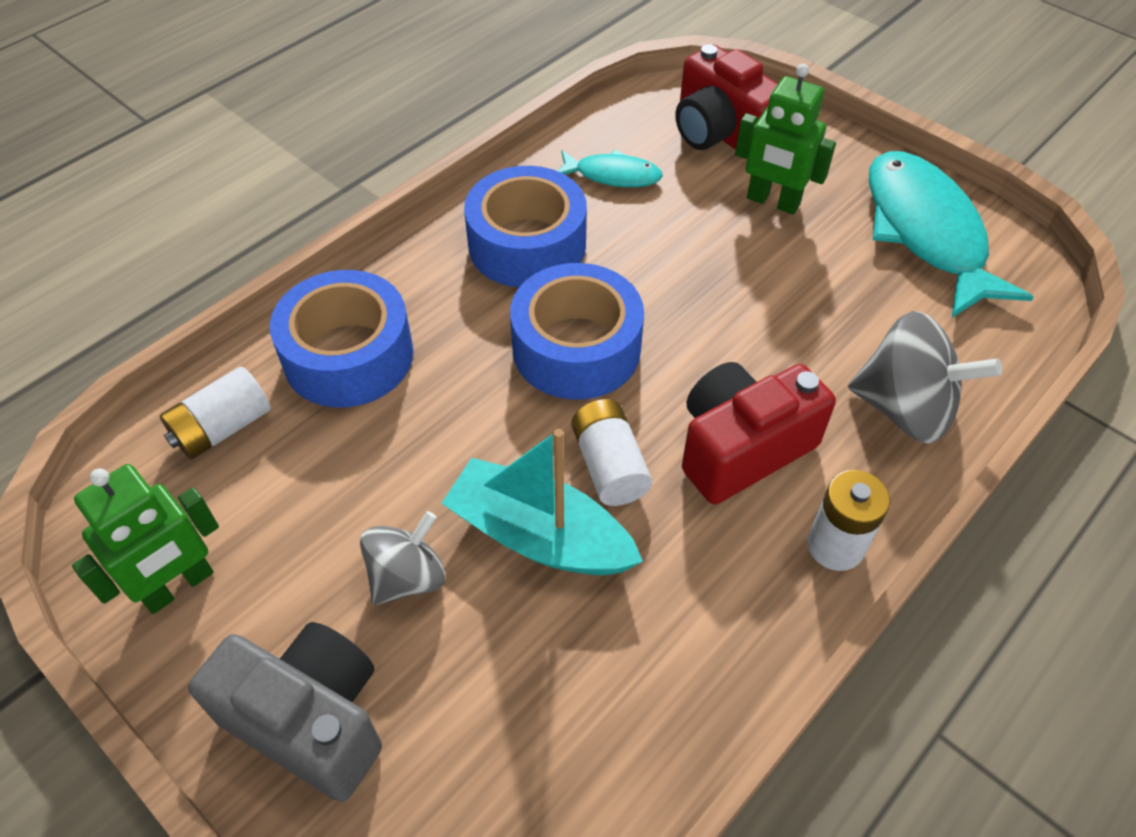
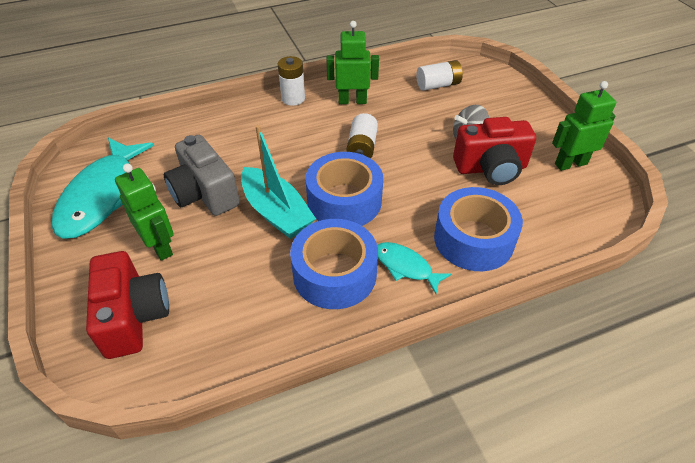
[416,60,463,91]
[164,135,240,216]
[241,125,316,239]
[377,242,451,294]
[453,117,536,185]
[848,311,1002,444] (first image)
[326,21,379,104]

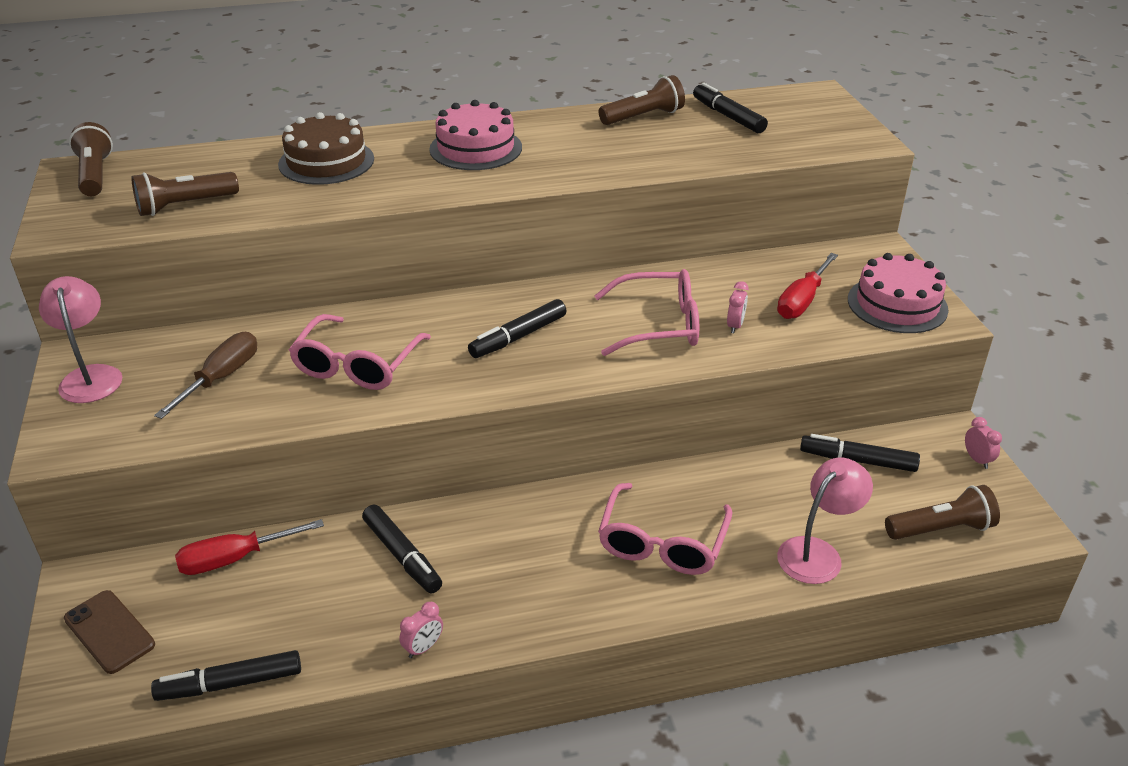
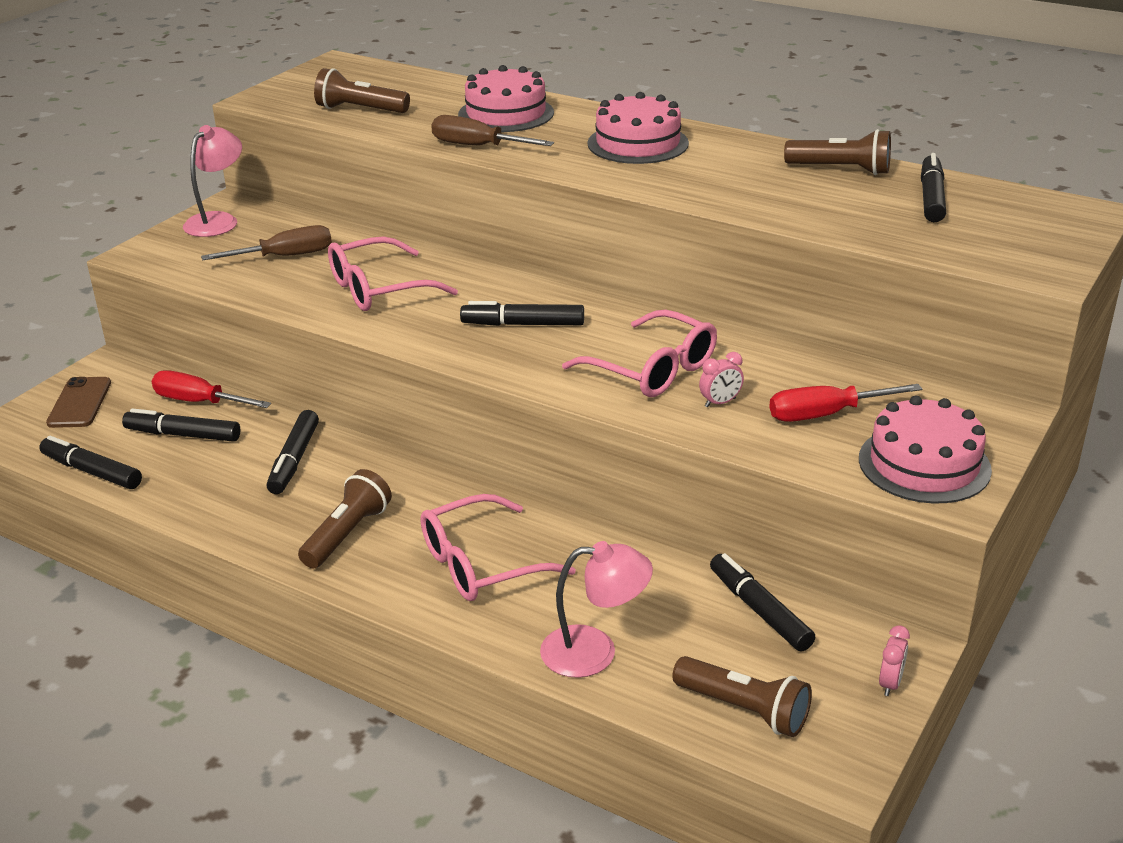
[298,469,392,568]
[458,65,554,132]
[399,602,443,658] (first image)
[122,408,240,442]
[431,115,554,146]

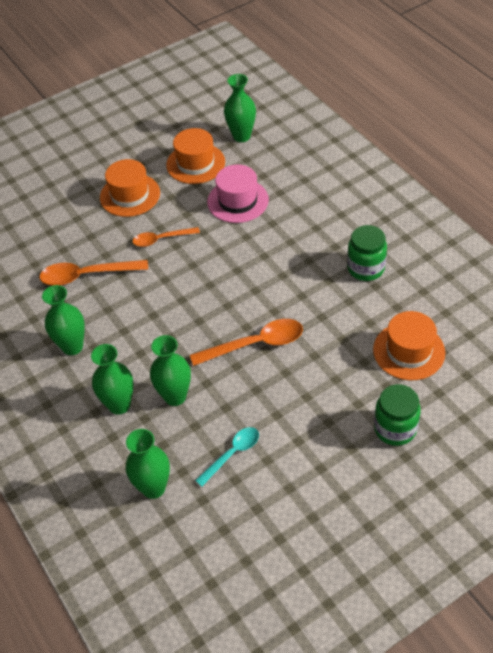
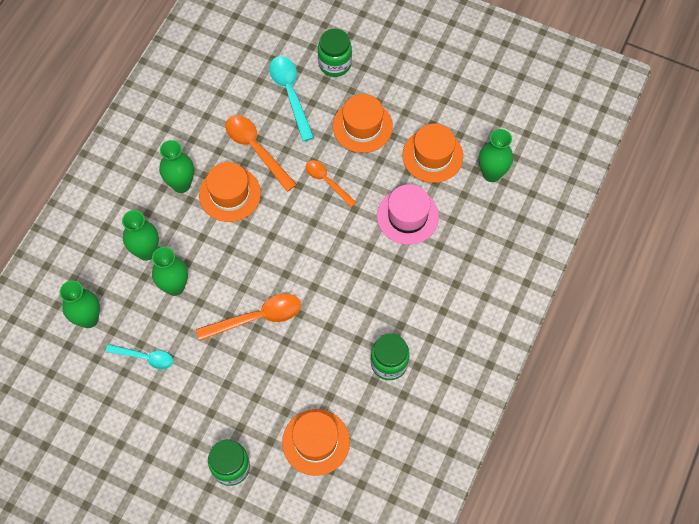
[196,294,301,341]
[199,162,261,222]
[269,56,314,142]
[318,29,352,77]

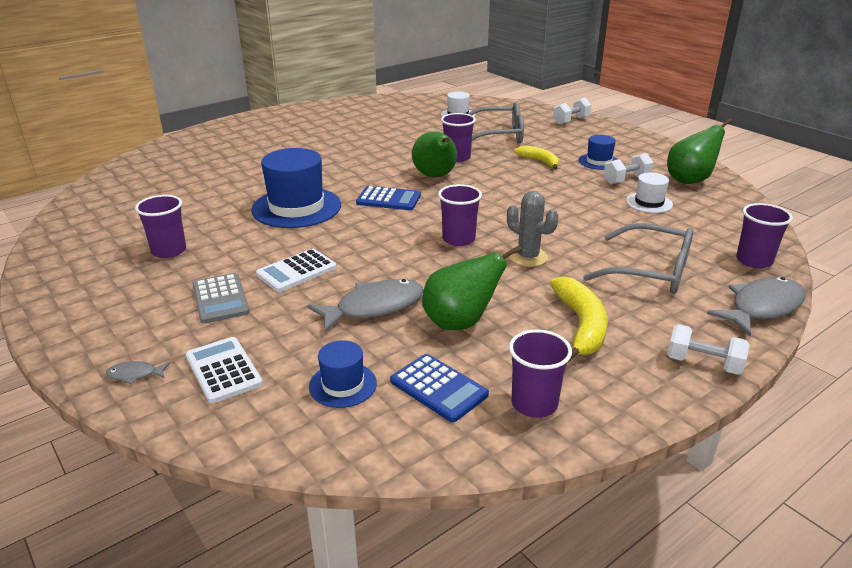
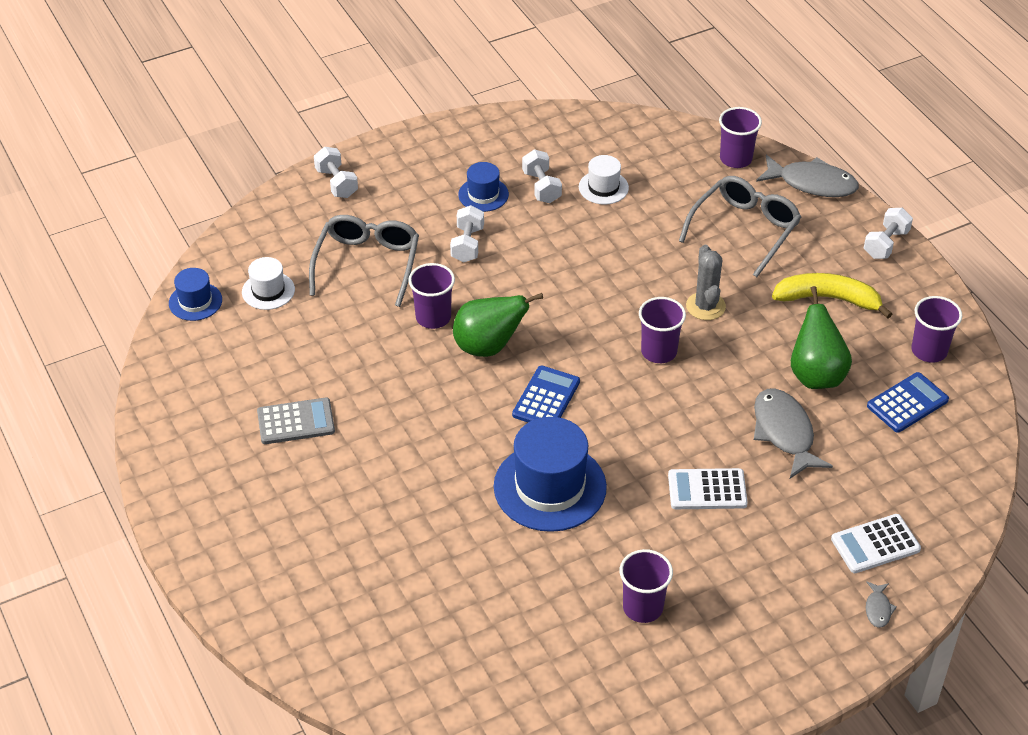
[257,398,335,444]
[668,468,748,509]
[169,268,222,321]
[686,245,726,320]
[450,205,484,263]
[667,118,732,184] (first image)
[756,155,859,197]

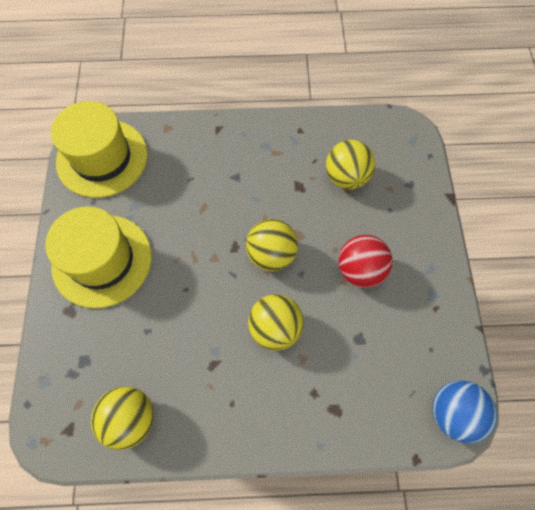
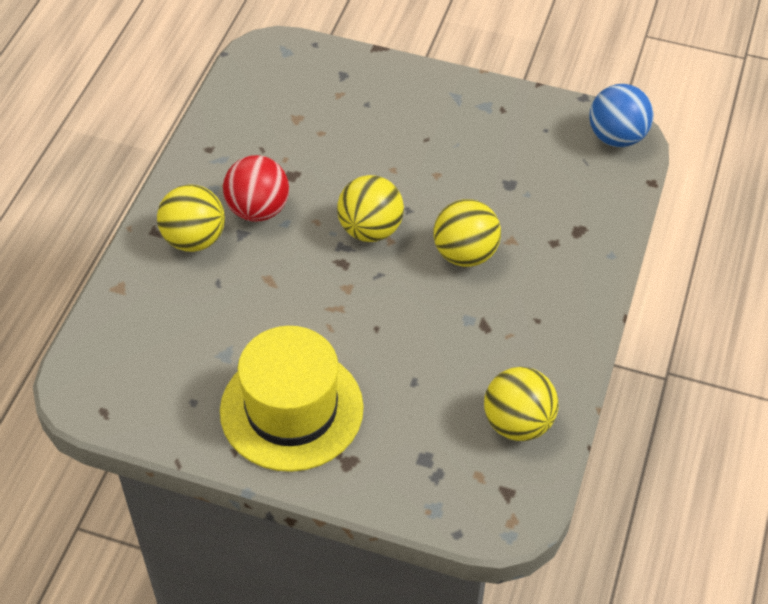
[51,101,148,198] (first image)
[157,185,225,252]
[223,155,289,222]

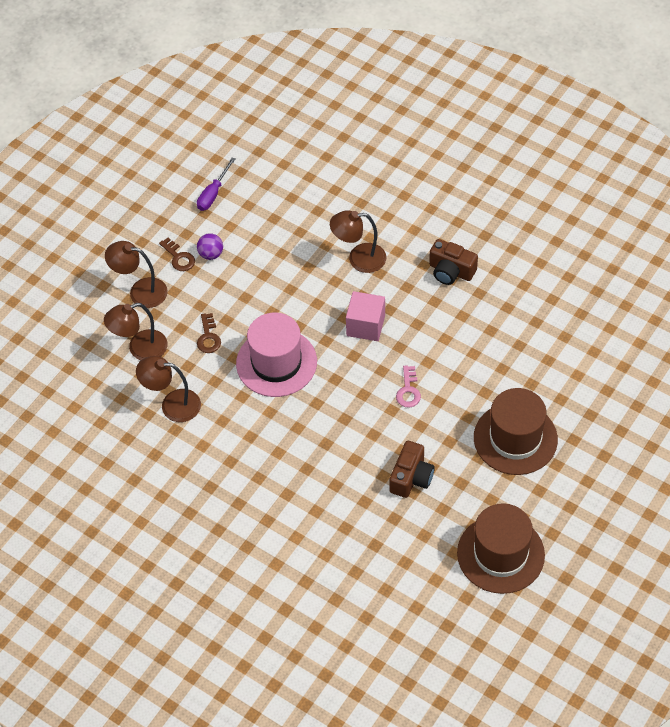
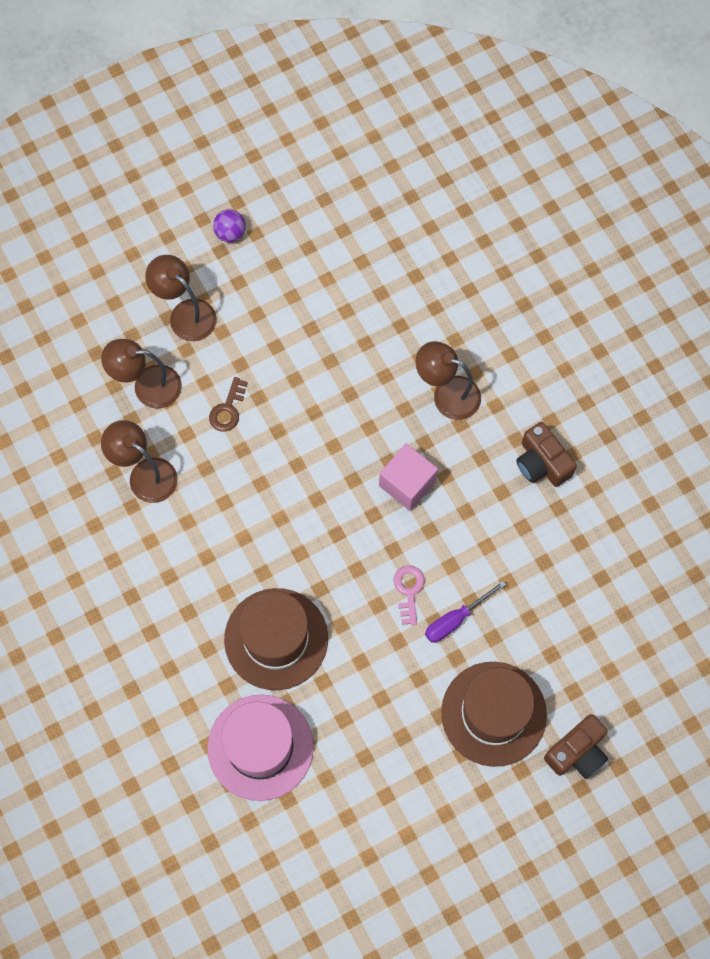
[159,238,195,271] (first image)
[425,580,506,643]
[213,209,246,242]
[207,695,314,801]
[544,714,608,779]
[394,565,425,625]
[224,588,328,690]

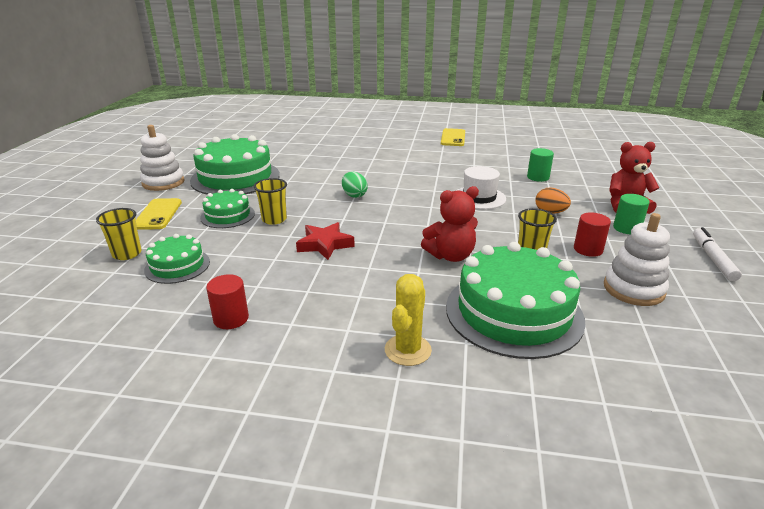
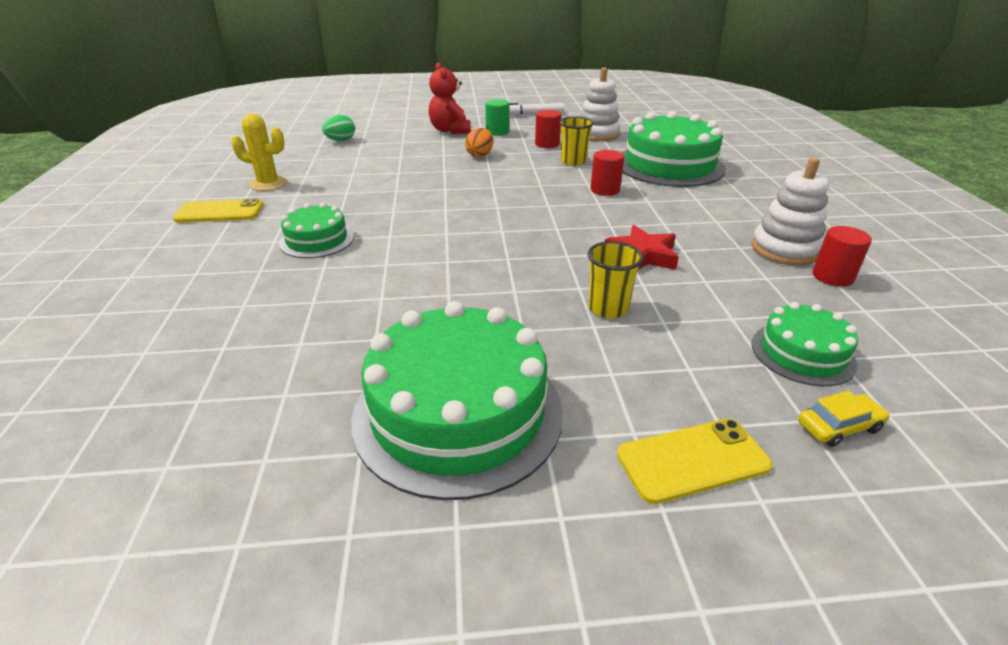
[798,391,890,447]
[751,157,829,266]
[279,203,354,258]
[322,115,355,141]
[231,114,287,191]
[591,150,624,196]
[456,166,506,209] (first image)
[527,148,554,182] (first image)

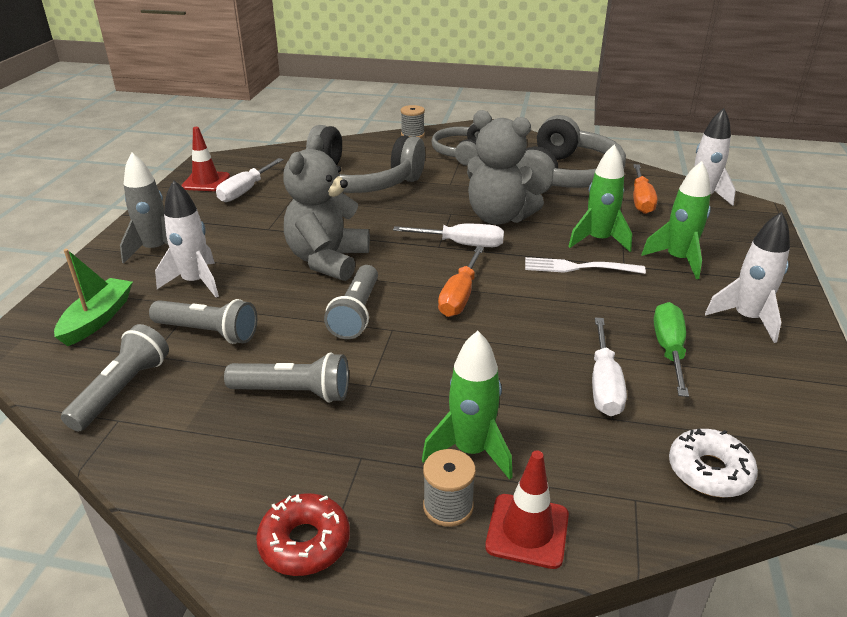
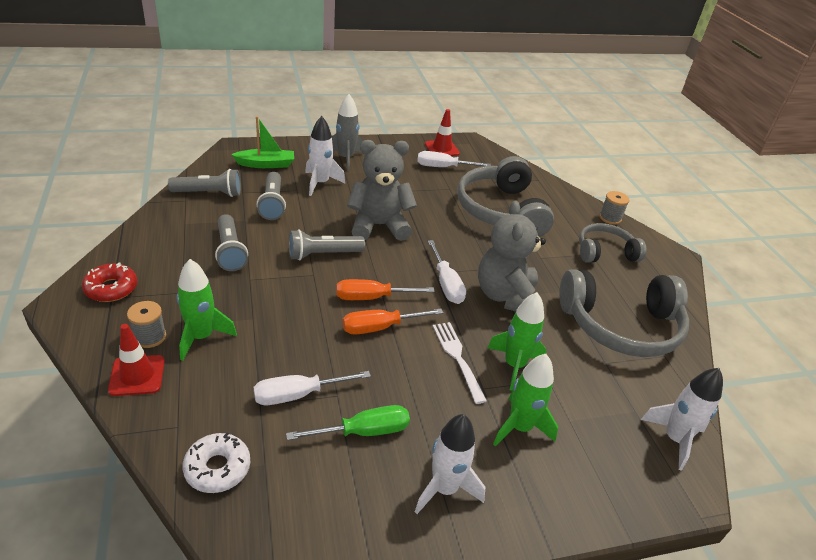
[343,309,443,335]

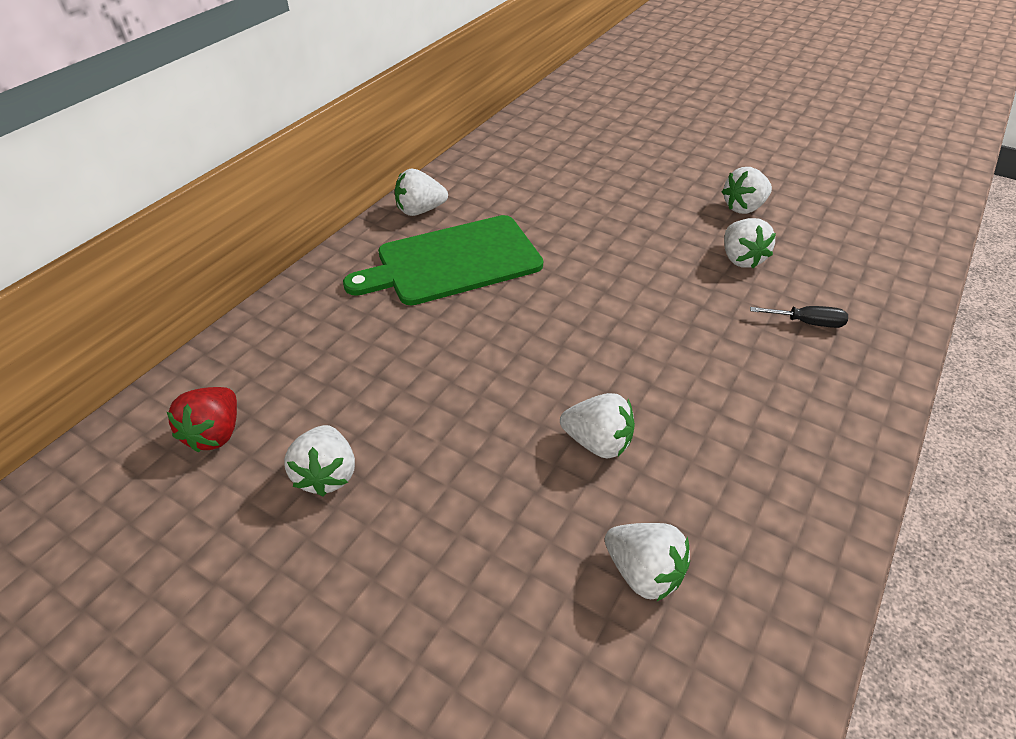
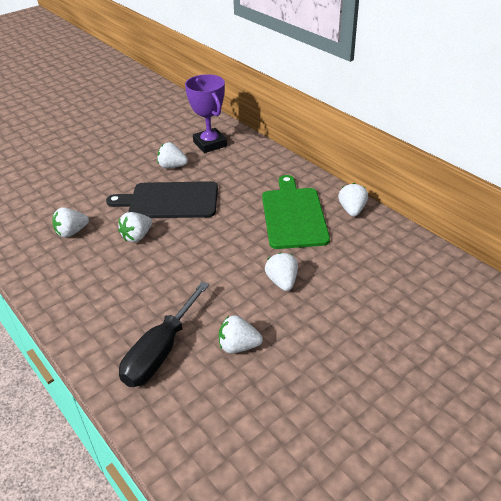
[185,74,227,153]
[265,252,298,291]
[119,282,209,387]
[106,181,218,218]

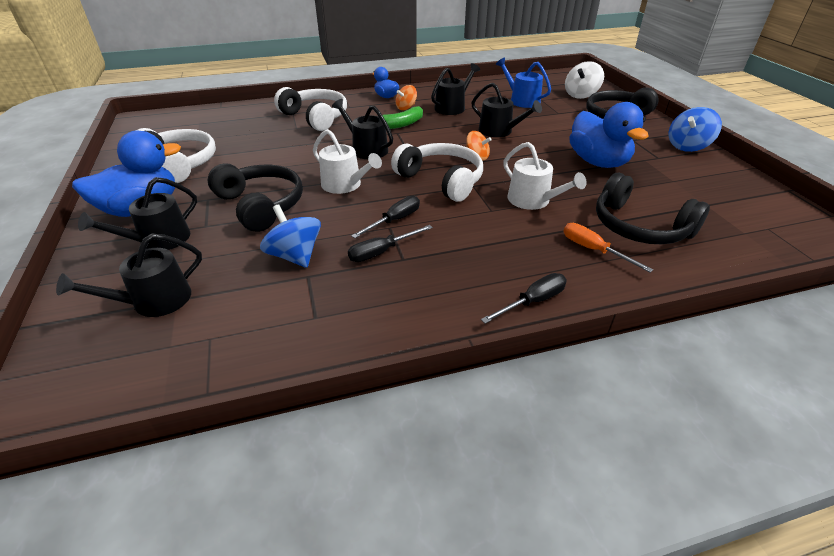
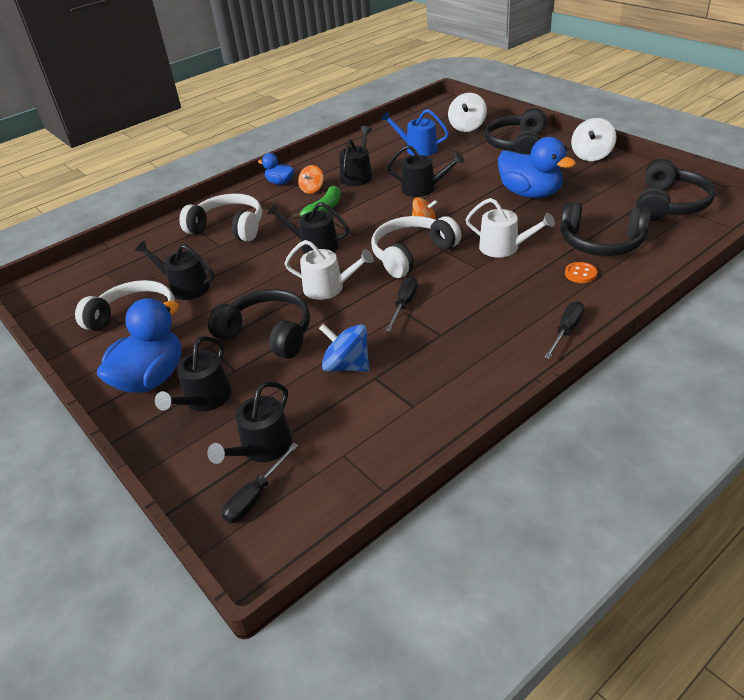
[222,443,298,523]
[371,216,461,278]
[565,262,598,283]
[571,118,617,161]
[135,240,214,300]
[636,159,716,221]

